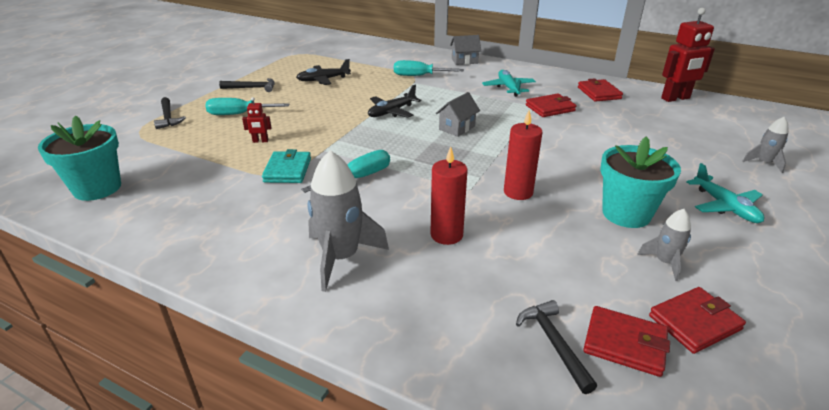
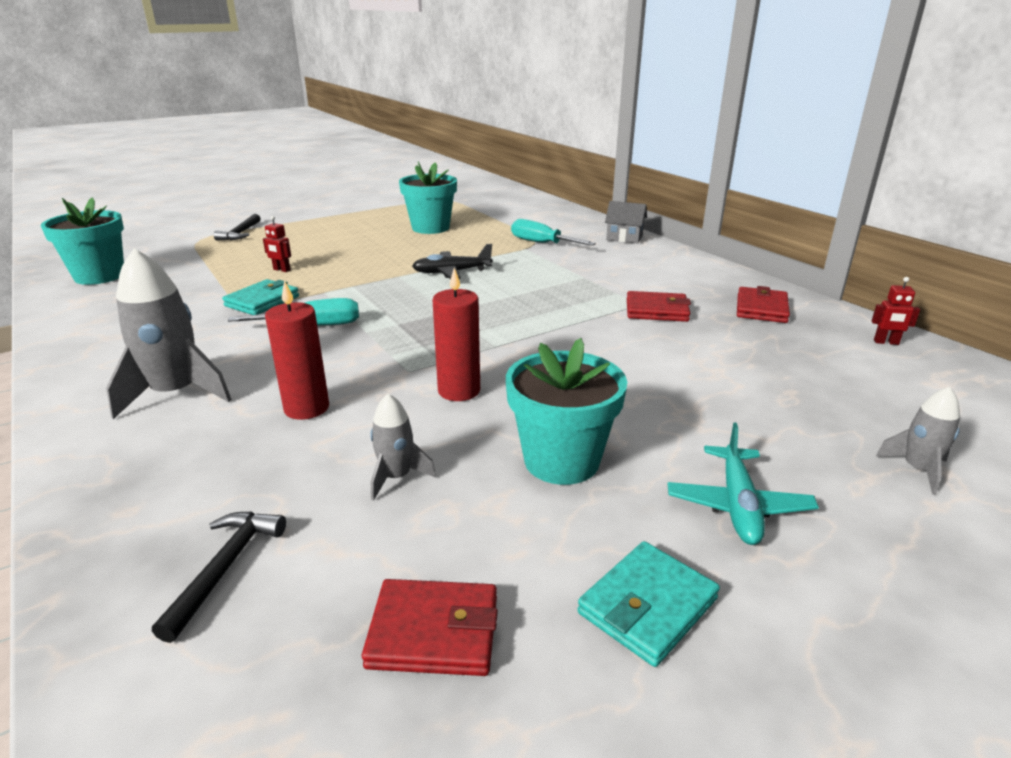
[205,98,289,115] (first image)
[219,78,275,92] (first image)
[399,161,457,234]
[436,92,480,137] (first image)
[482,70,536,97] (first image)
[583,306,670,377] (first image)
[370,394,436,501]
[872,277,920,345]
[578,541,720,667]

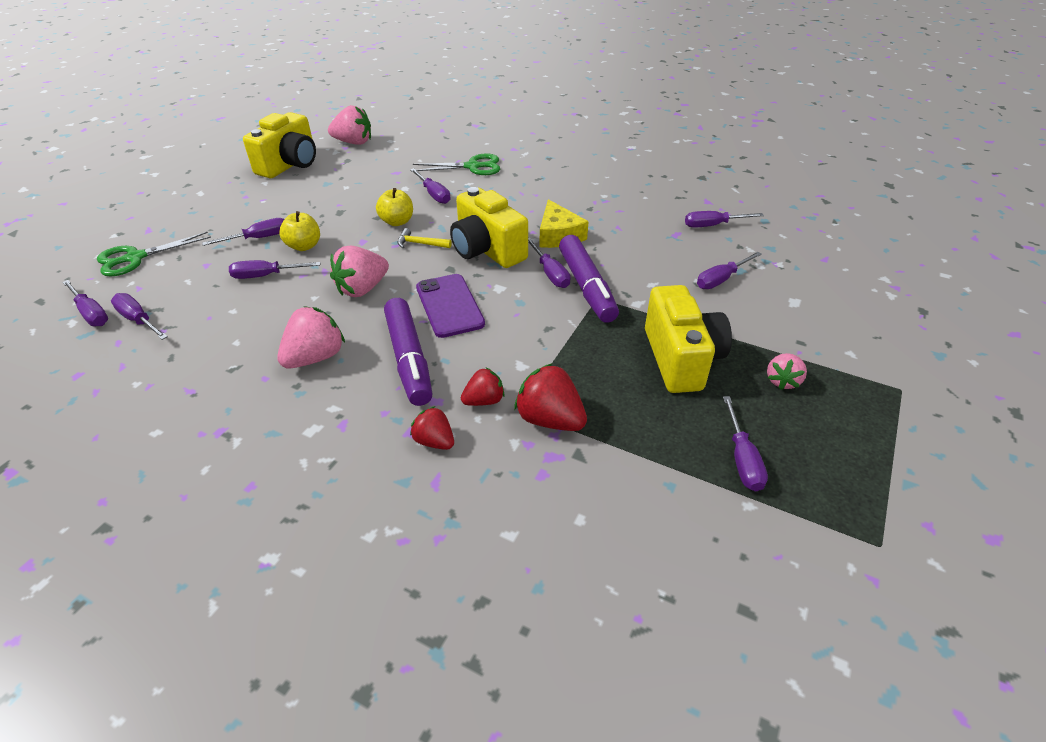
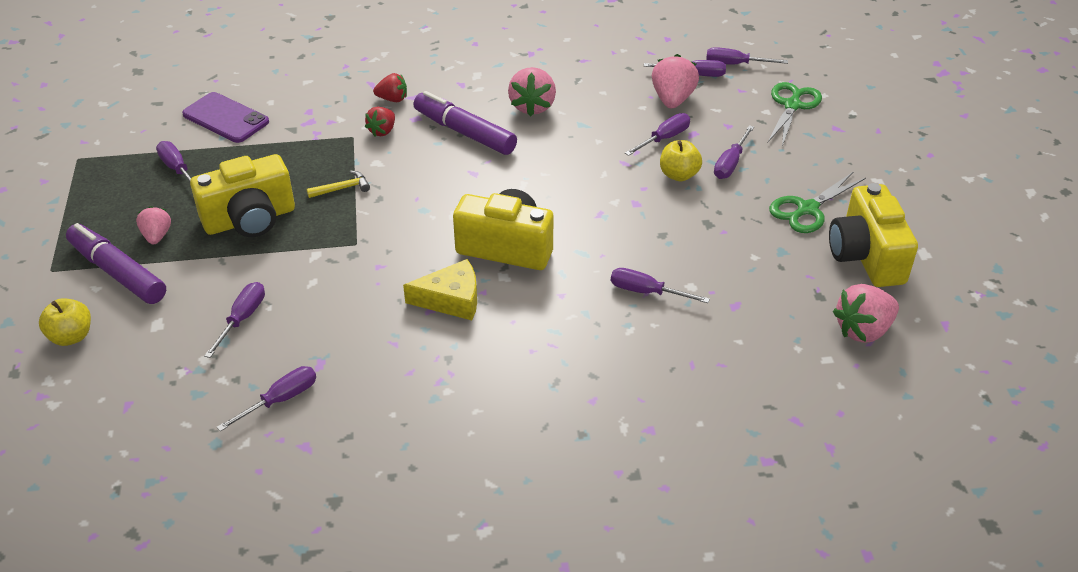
[652,54,699,108]
[39,298,91,346]
[307,171,370,198]
[769,171,866,233]
[182,92,269,143]
[514,363,587,431] (first image)
[528,238,571,288] (first image)
[403,259,477,320]
[66,223,166,304]
[190,154,295,237]

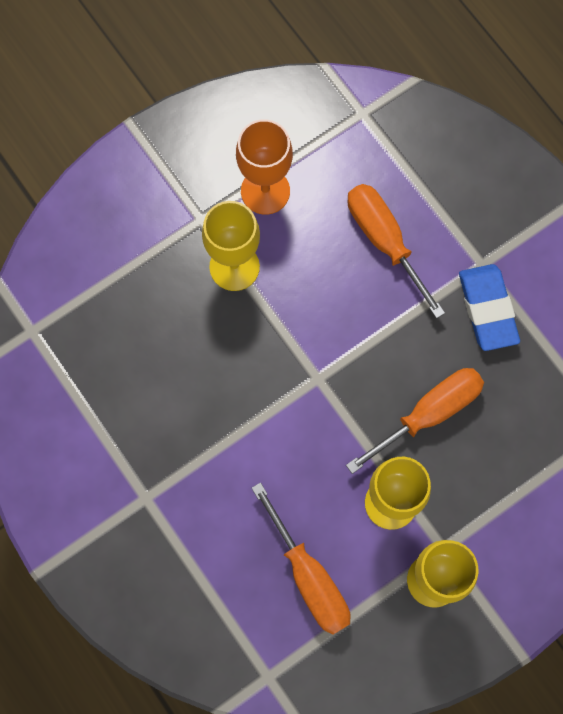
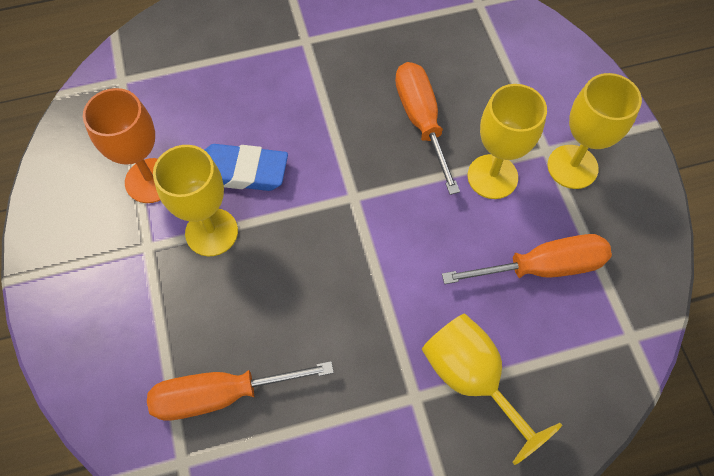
[147,361,334,421]
[205,144,288,191]
[422,314,562,465]

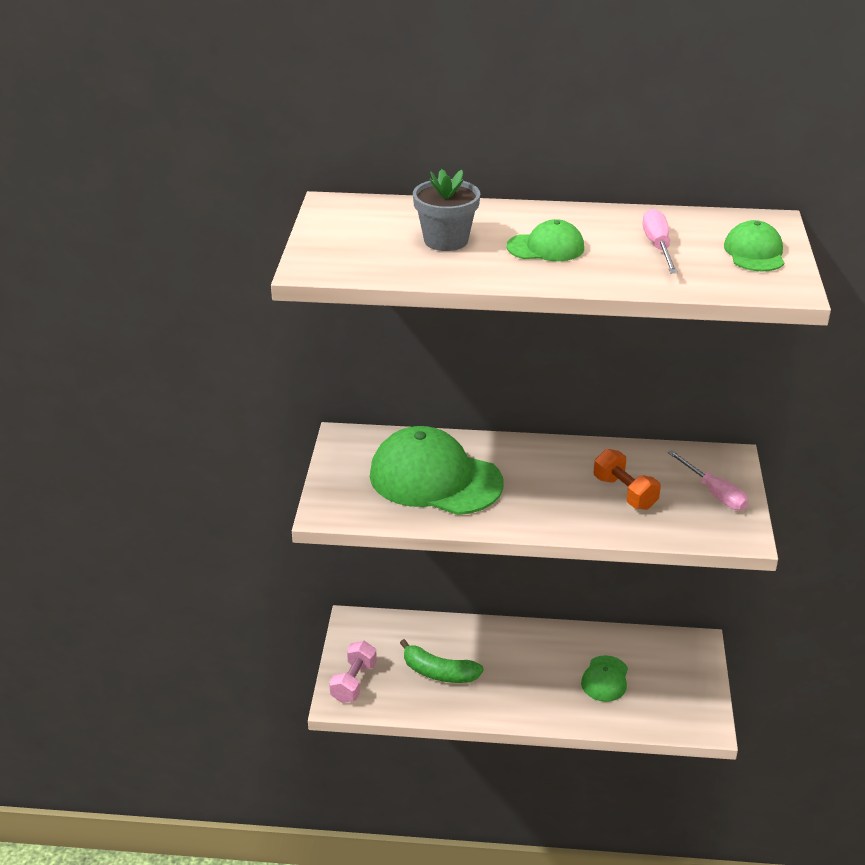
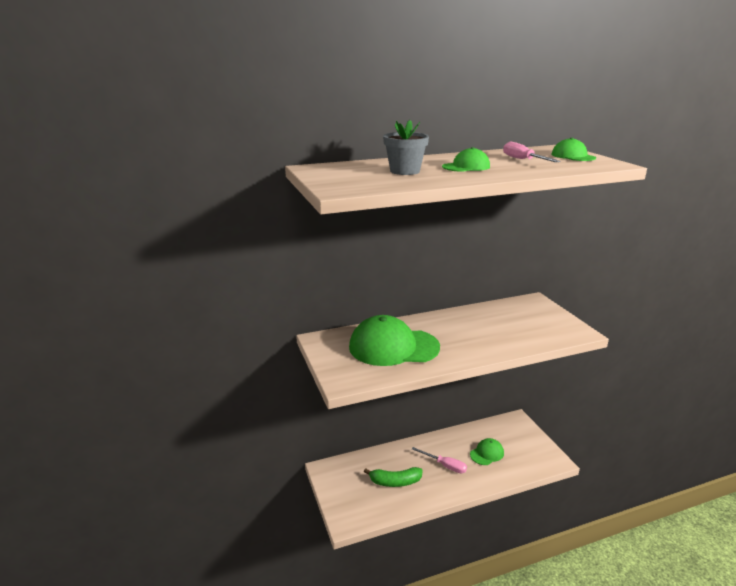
[329,641,377,703] (first image)
[470,438,504,465]
[594,449,661,510] (first image)
[412,447,467,473]

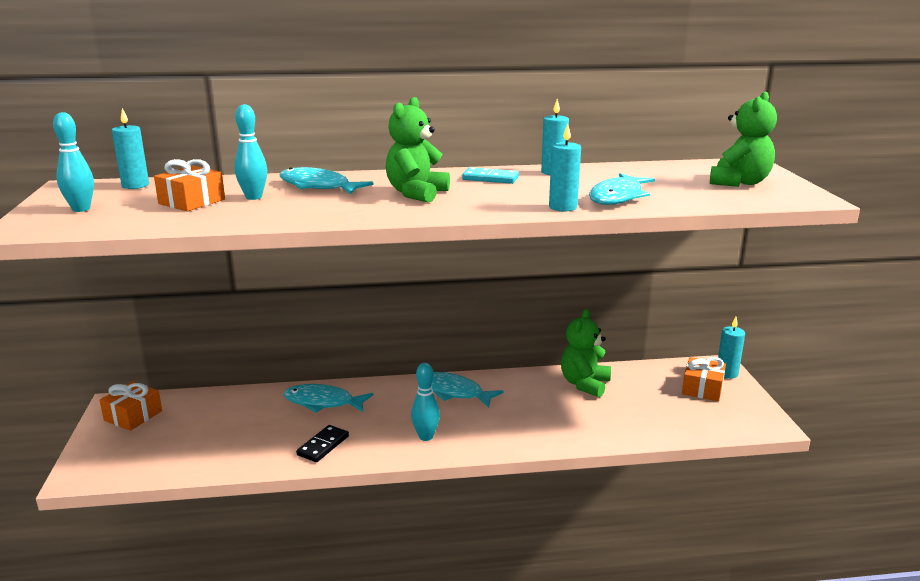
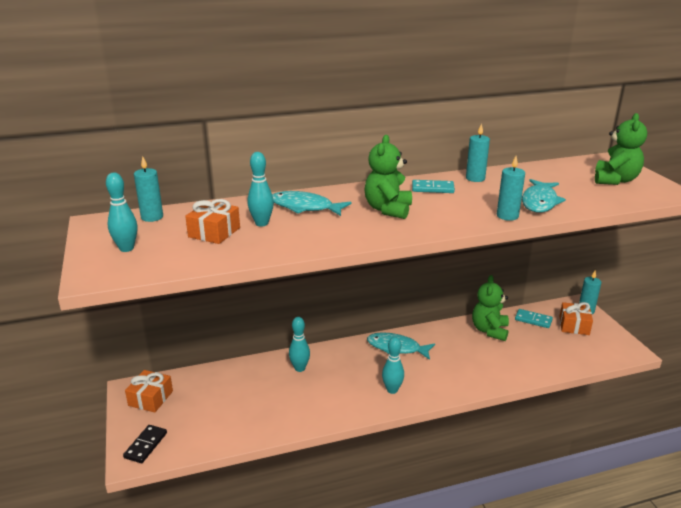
[289,317,310,372]
[123,425,167,463]
[515,309,553,328]

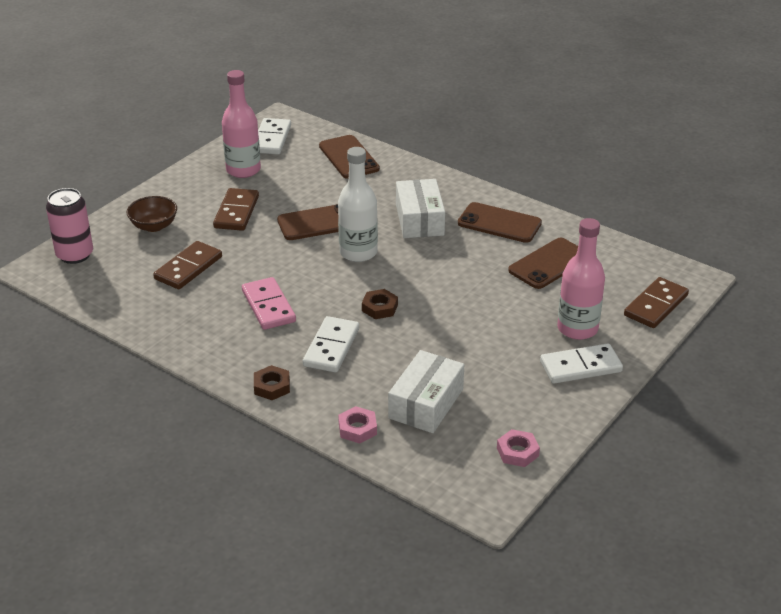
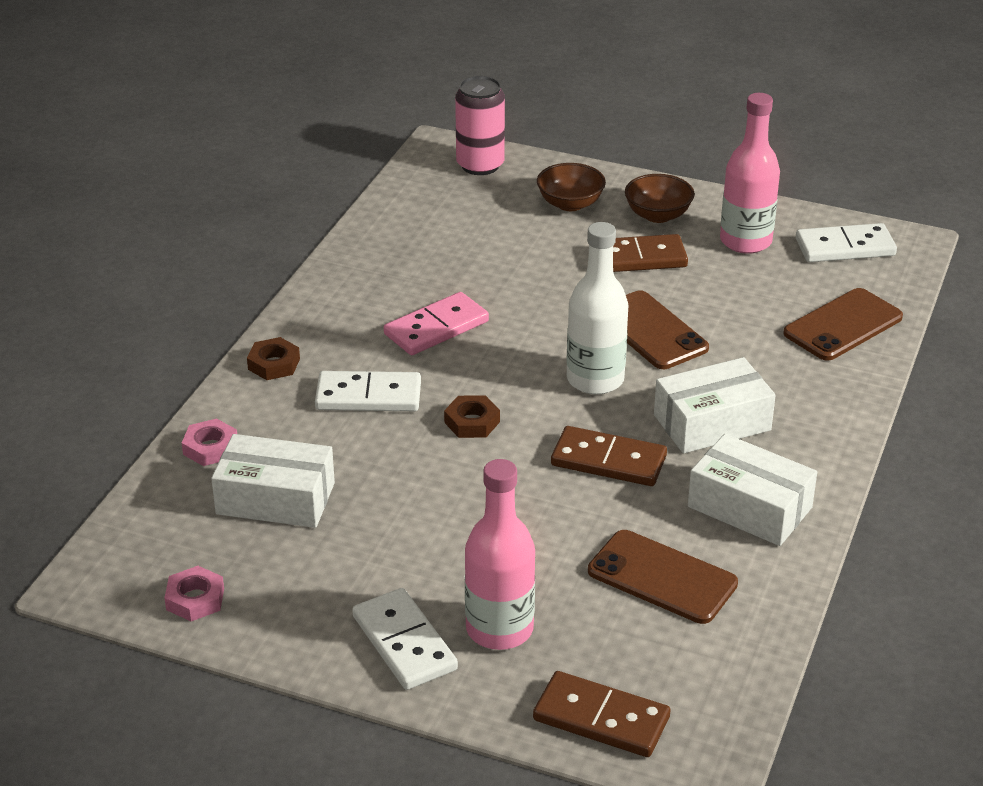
[551,426,667,486]
[688,434,817,546]
[625,174,695,223]

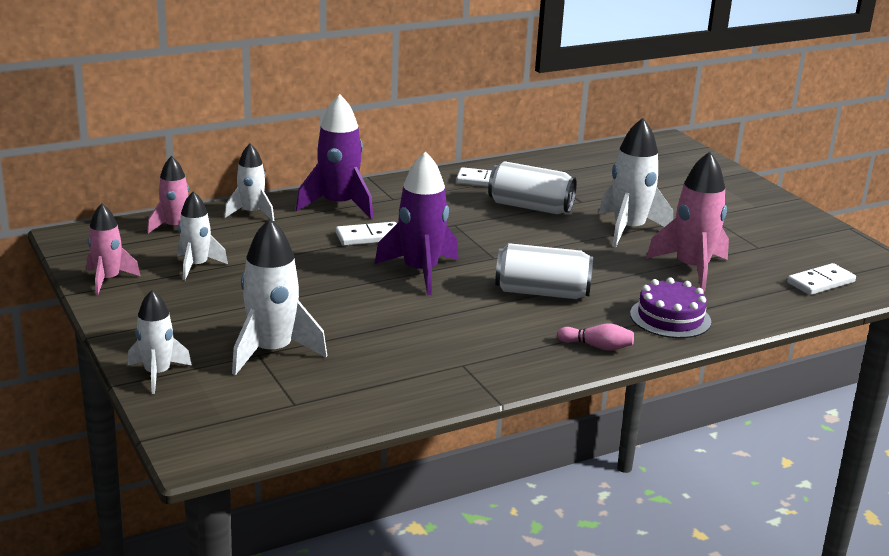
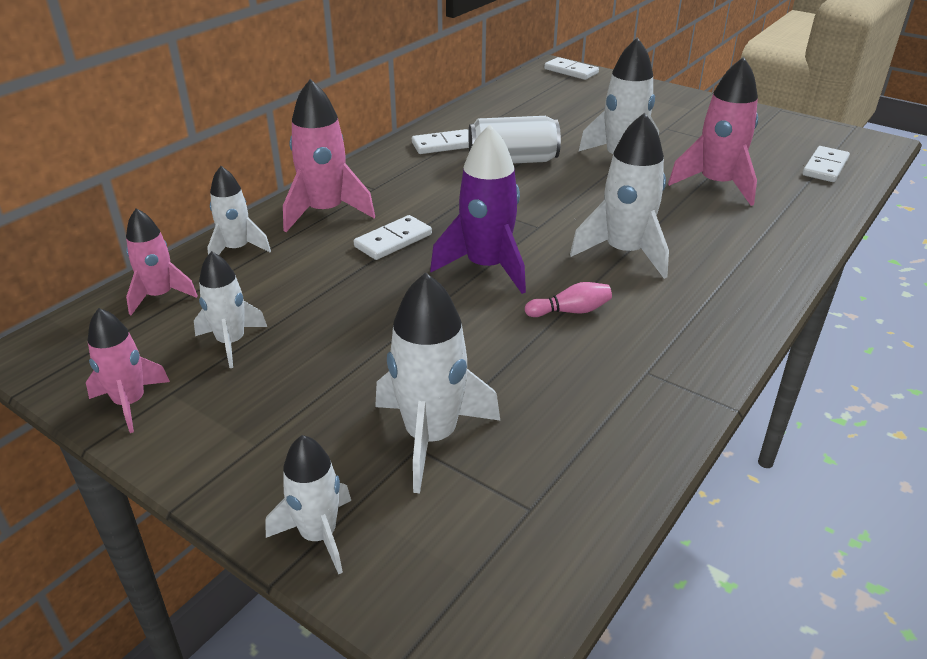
[283,79,375,232]
[570,112,669,279]
[525,282,612,317]
[630,277,711,338] (first image)
[544,57,599,80]

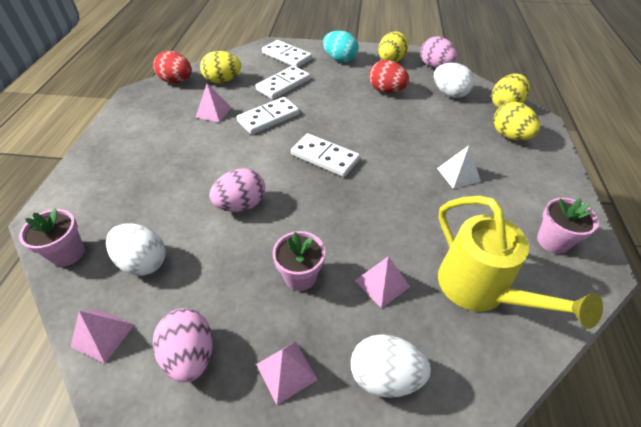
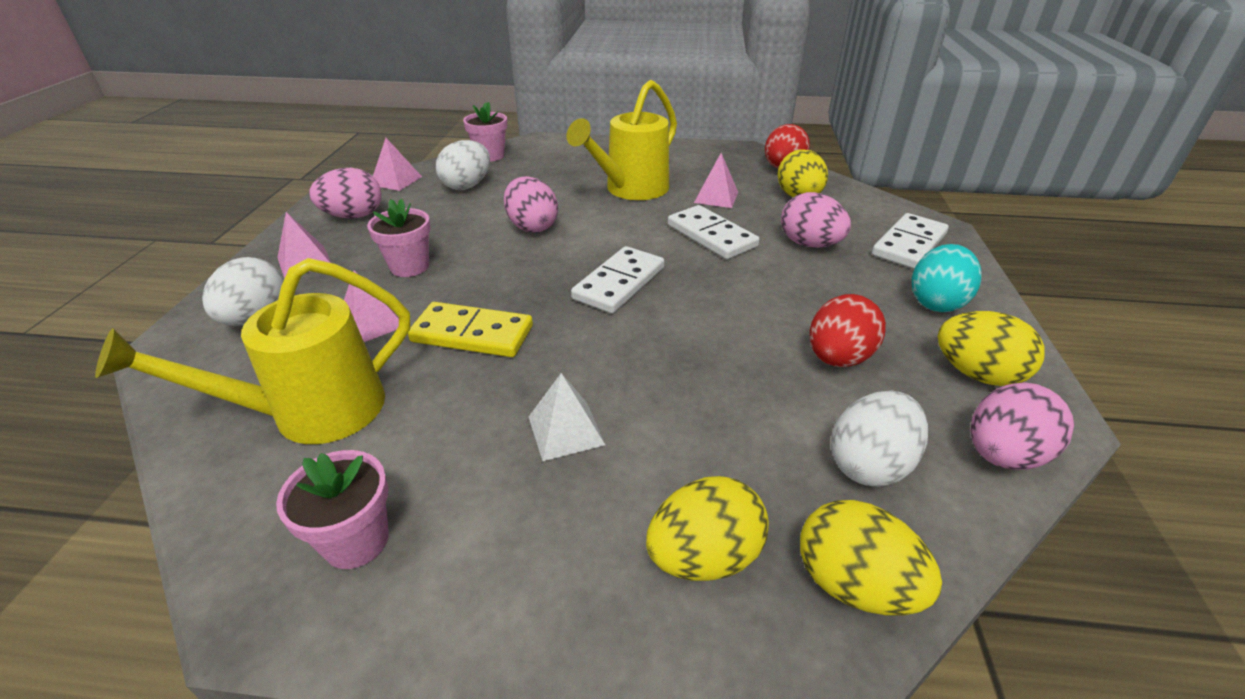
[781,192,851,248]
[408,302,533,357]
[566,80,677,200]

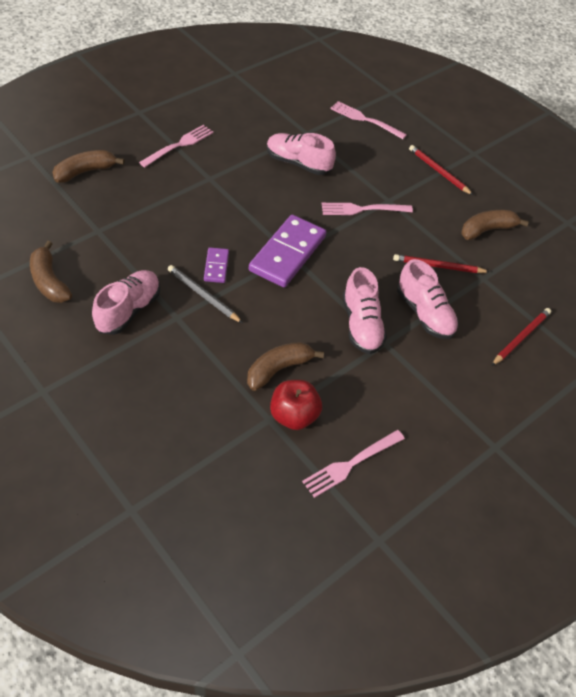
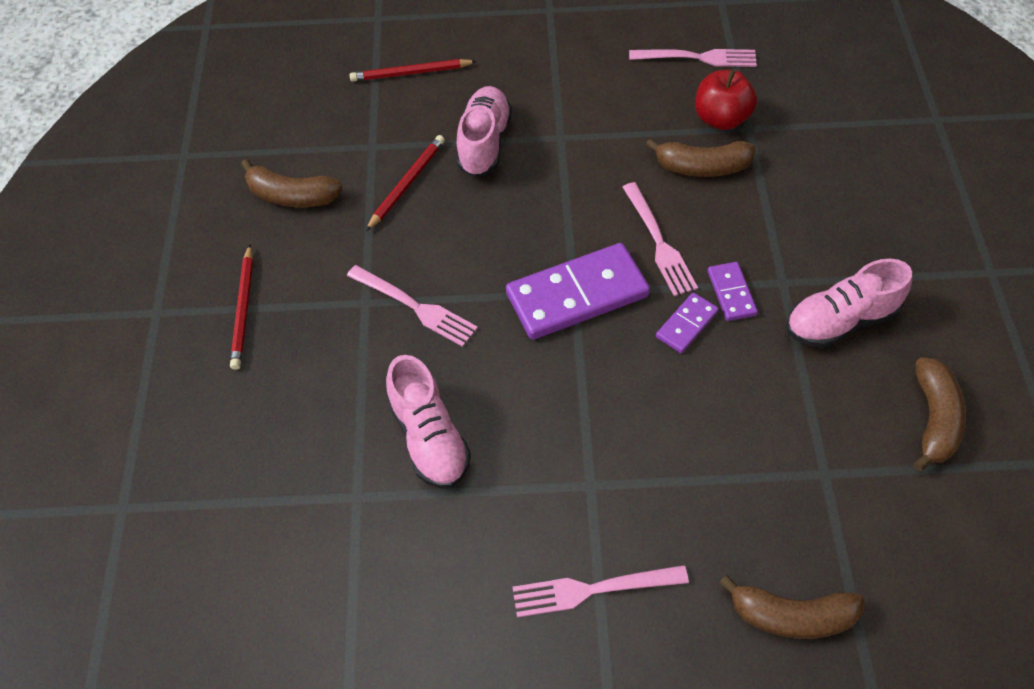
[708,262,758,321]
[622,182,698,296]
[343,267,387,354] (first image)
[366,135,445,231]

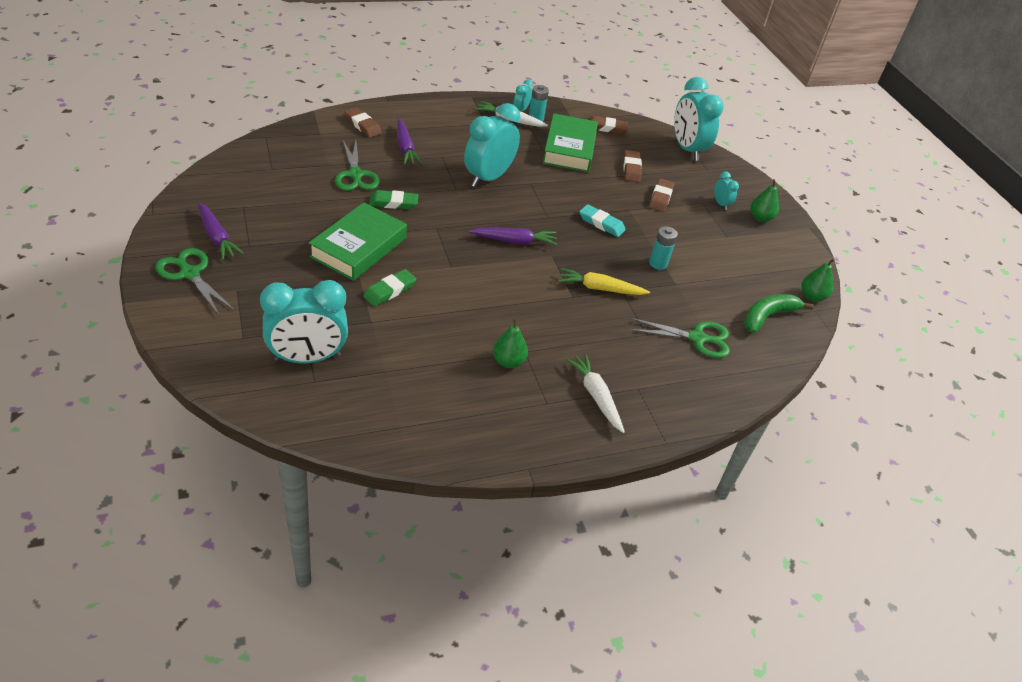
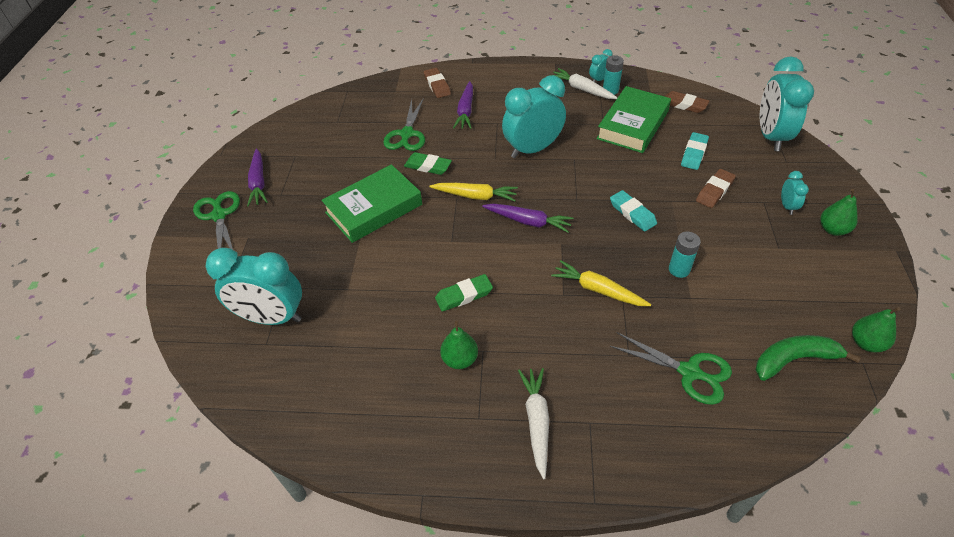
[435,274,493,312]
[681,132,709,170]
[430,183,518,201]

